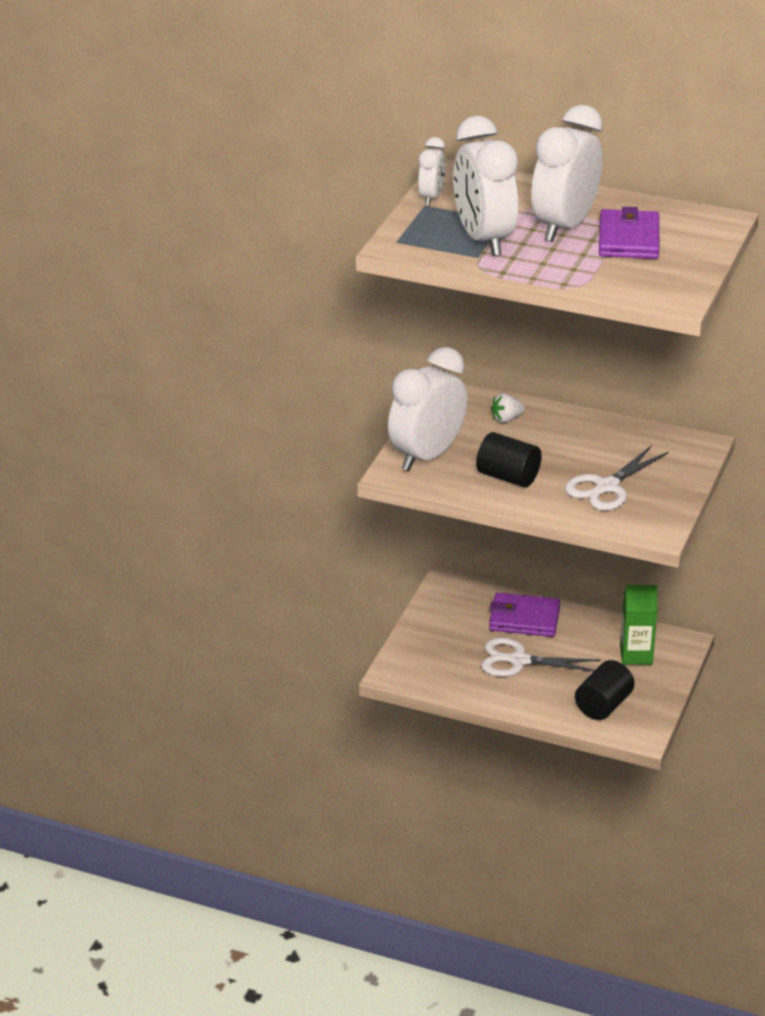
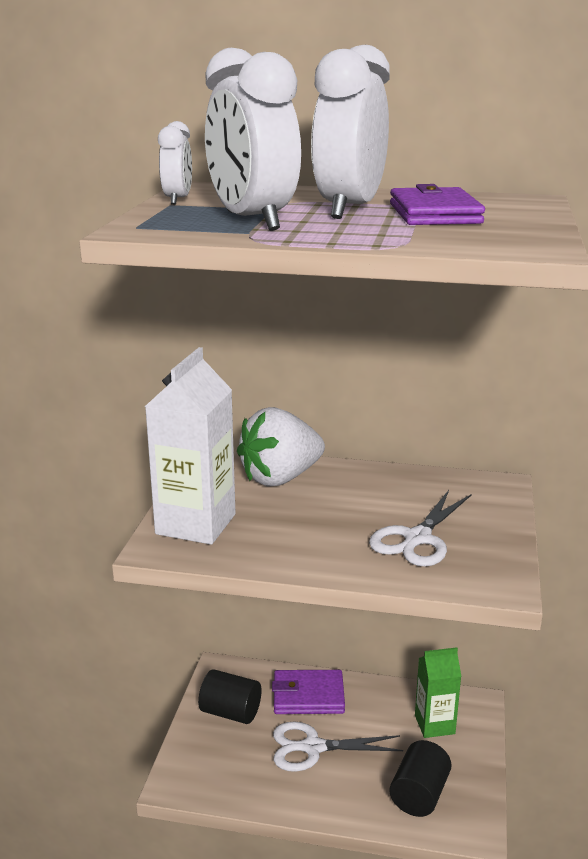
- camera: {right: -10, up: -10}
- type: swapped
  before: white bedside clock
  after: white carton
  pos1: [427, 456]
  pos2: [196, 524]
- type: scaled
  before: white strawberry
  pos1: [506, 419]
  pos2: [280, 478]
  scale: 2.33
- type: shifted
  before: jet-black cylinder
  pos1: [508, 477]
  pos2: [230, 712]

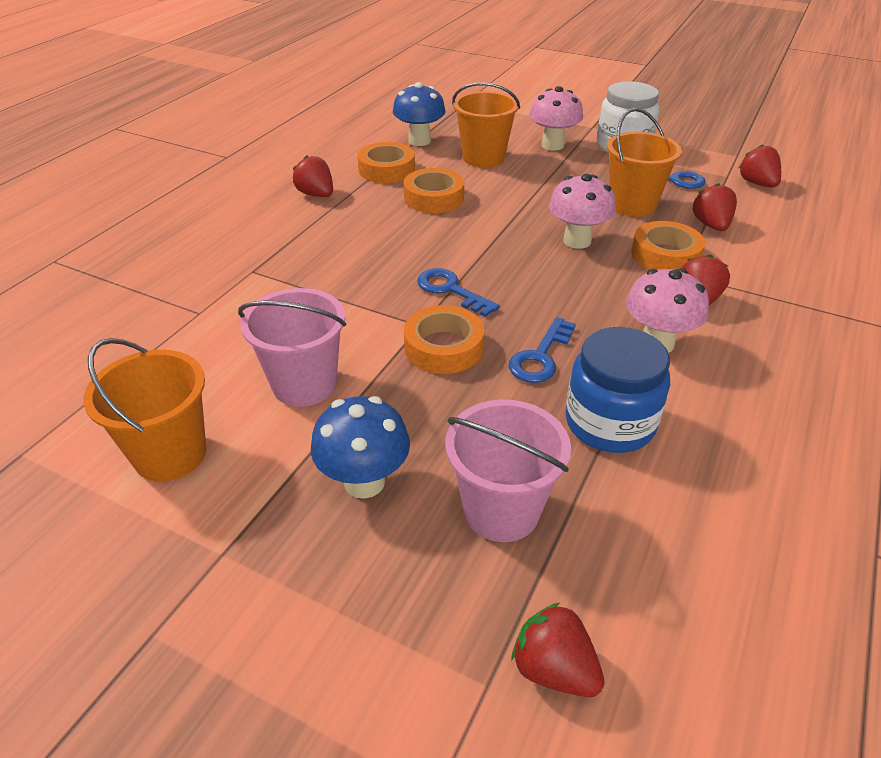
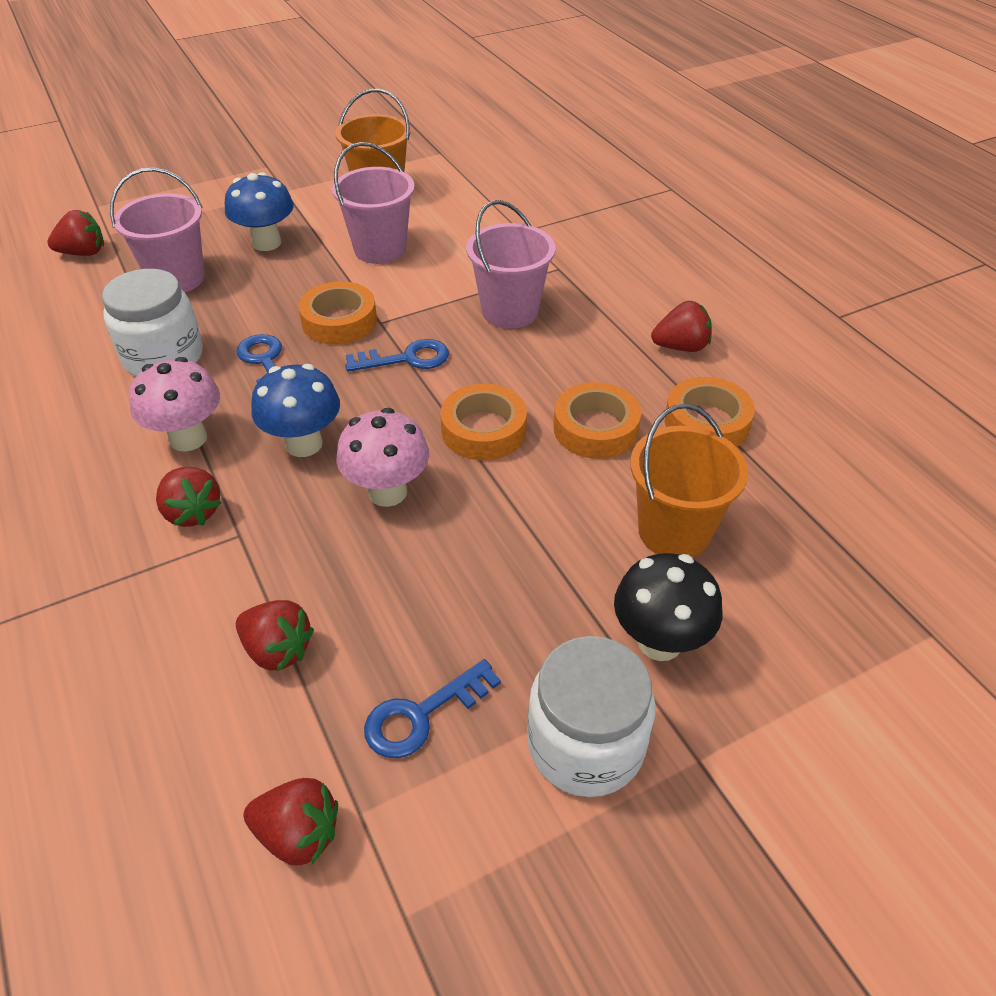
- camera: {right: 125, up: 5}
- type: shifted
  before: cobalt toadstool
  pos1: [419, 141]
  pos2: [304, 444]
- type: repainted
  before: pink toadstool
  after: jet-black toadstool
  pos1: [552, 145]
  pos2: [659, 641]
- type: gone
  before: orange bucket
  pos1: [632, 205]
- type: shifted
  before: orange tape
  pos1: [665, 255]
  pos2: [483, 430]
- type: repainted
  before: cobalt jam jar
  after: white jam jar
  pos1: [609, 423]
  pos2: [163, 357]
- type: new
  after: pink bucket
  pos2: [510, 311]

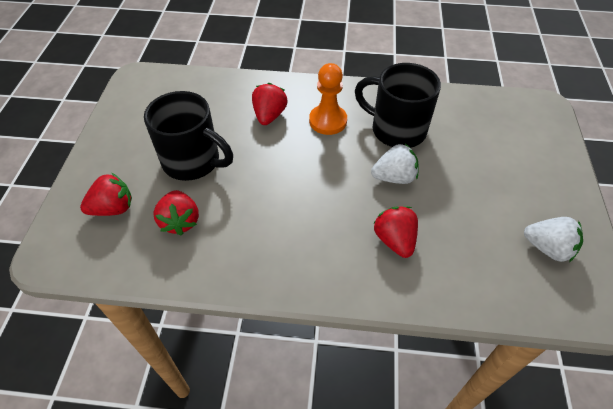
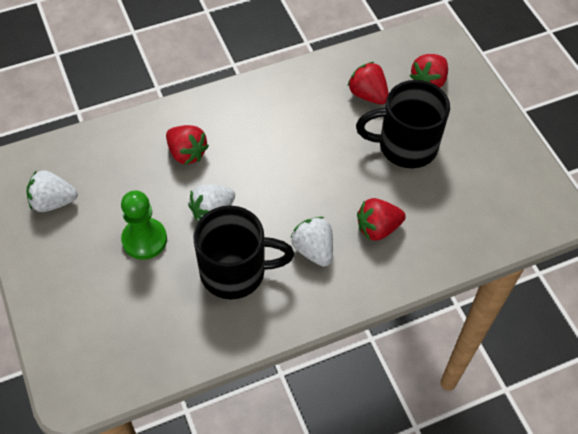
- camera: {right: 150, up: 5}
- type: swapped
  before: orange game pawn
  after: white strawberry
  pos1: [328, 121]
  pos2: [313, 250]
- type: rotated
  before: crimson strawberry
  pos1: [269, 115]
  pos2: [377, 228]
  turn: 90
- type: new
  after: emerald game pawn
  pos2: [144, 239]

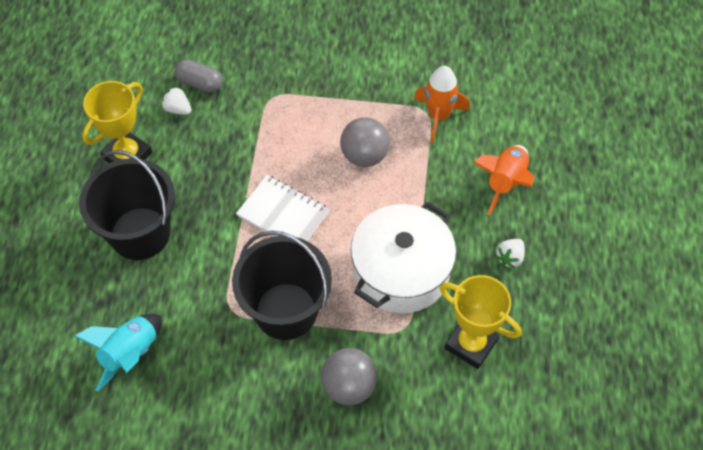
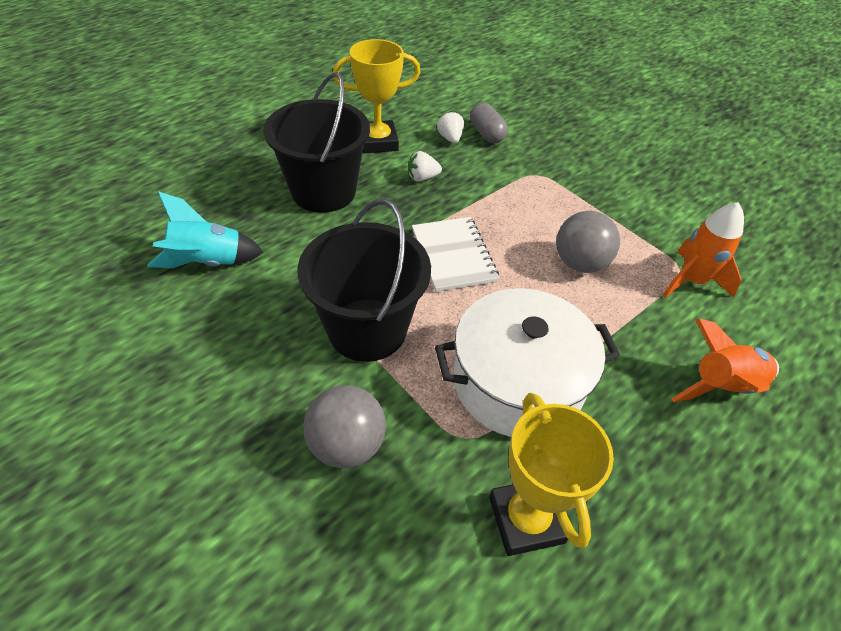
- camera: {right: 40, up: -10}
- type: shifted
  before: white strawberry
  pos1: [510, 258]
  pos2: [422, 178]

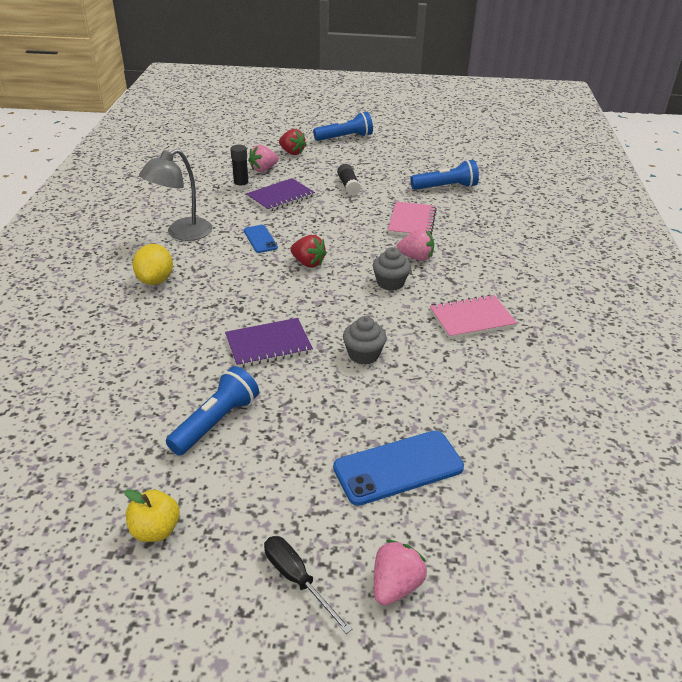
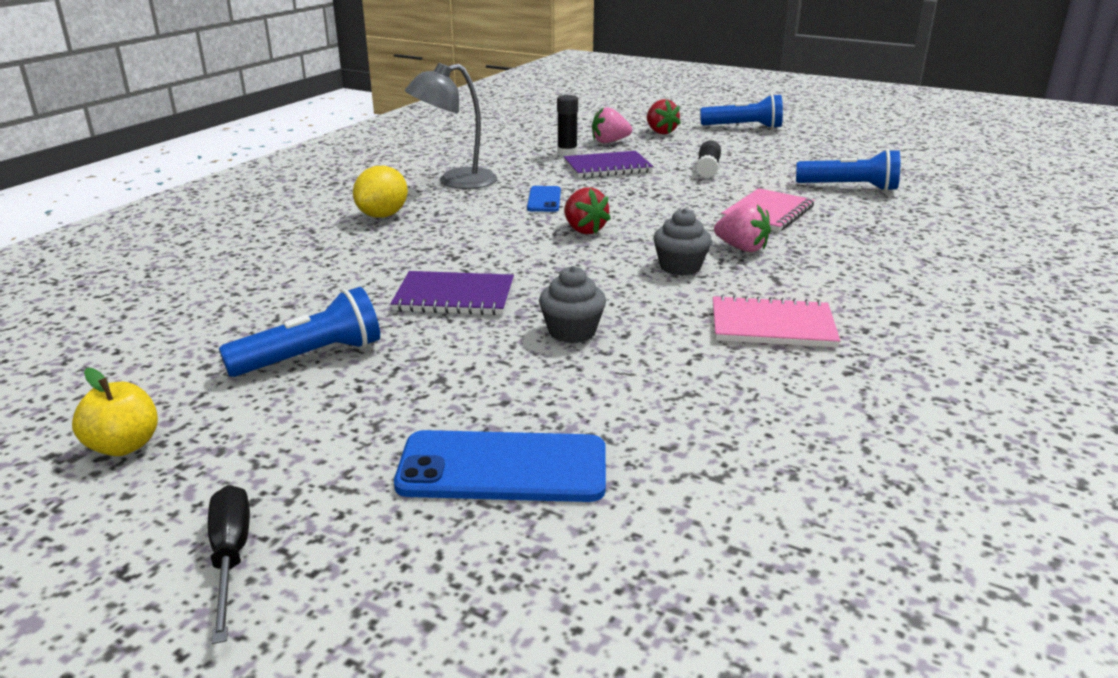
- camera: {right: 25, up: -10}
- type: gone
  before: pink strawberry
  pos1: [395, 585]

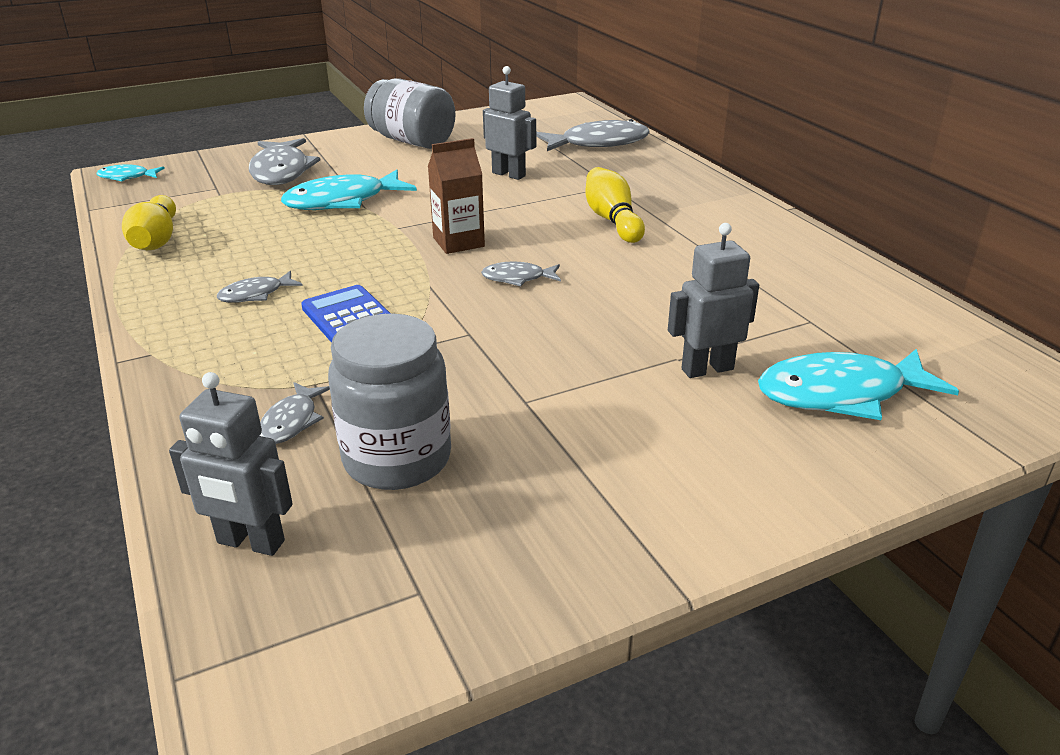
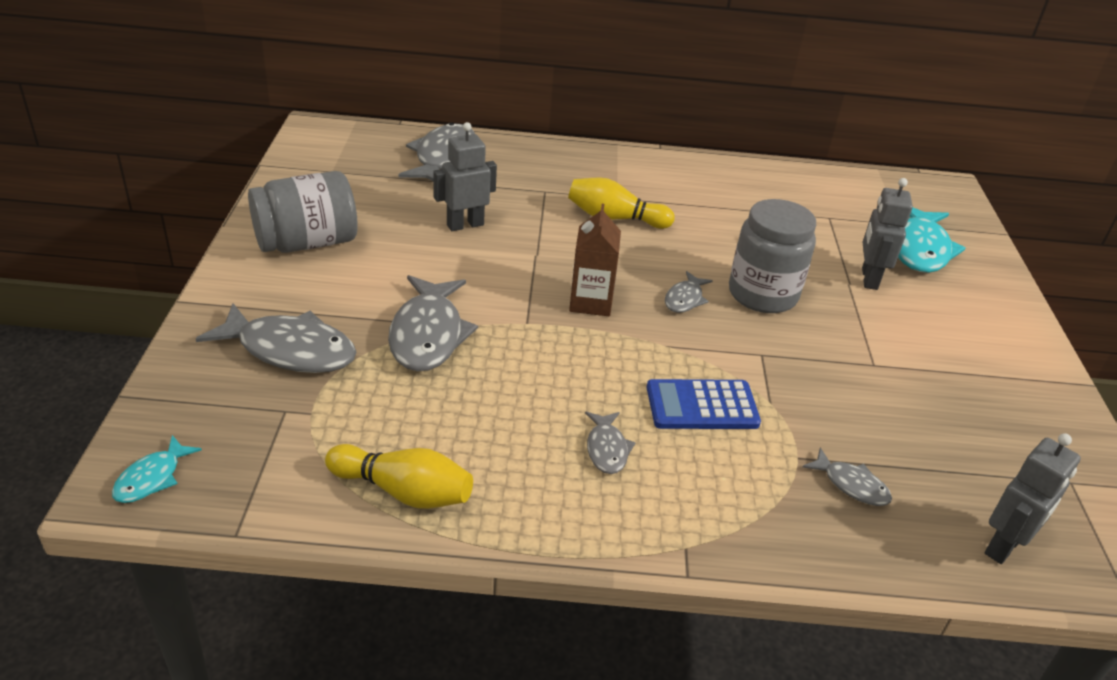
- camera: {right: -65, up: 5}
- type: repainted
  before: teal toy fish
  after: grey toy fish
  pos1: [342, 201]
  pos2: [428, 334]
- type: shifted
  before: grey jam jar
  pos1: [397, 459]
  pos2: [762, 294]

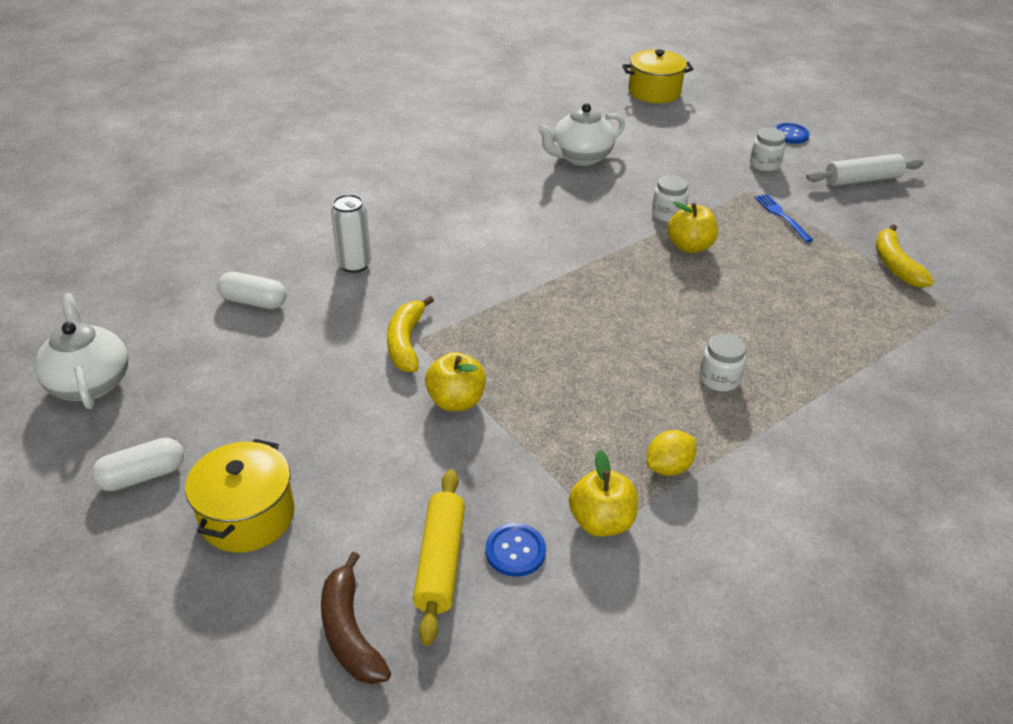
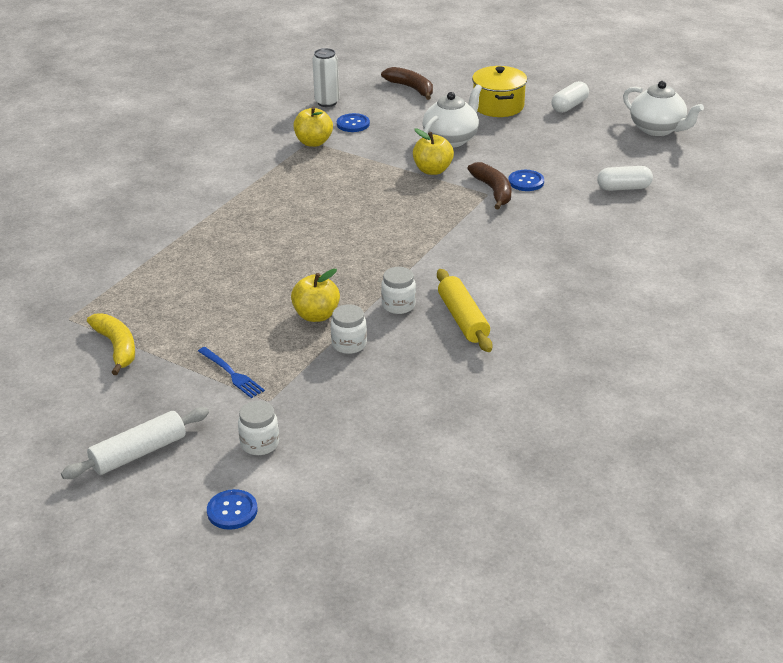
- camera: {right: 160, up: -5}
- type: gone
  before: yellow stockpot
  pos1: [654, 92]
- type: shifted
  before: white teapot
  pos1: [580, 157]
  pos2: [451, 139]
- type: shifted
  before: white tin
  pos1: [354, 265]
  pos2: [327, 102]
- type: repainted
  before: yellow banana fruit
  after: dark brown banana fruit
  pos1: [406, 342]
  pos2: [493, 191]
- type: shifted
  before: white jam jar
  pos1: [719, 379]
  pos2: [398, 305]
- type: gone
  before: yellow toy lemon
  pos1: [668, 467]
- type: shifted
  before: yellow pastry roller
  pos1: [440, 561]
  pos2: [463, 319]
- type: new
  after: cobalt shirt button
  pos2: [526, 182]

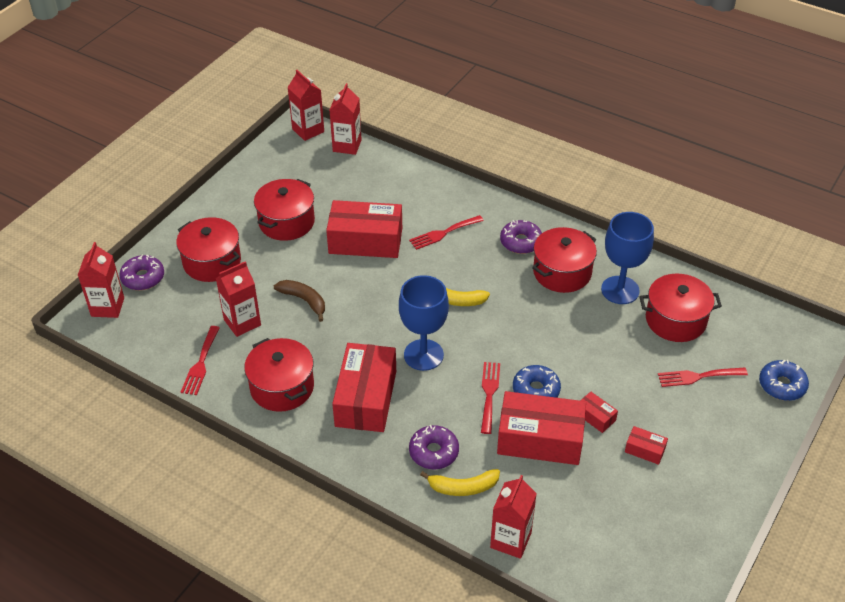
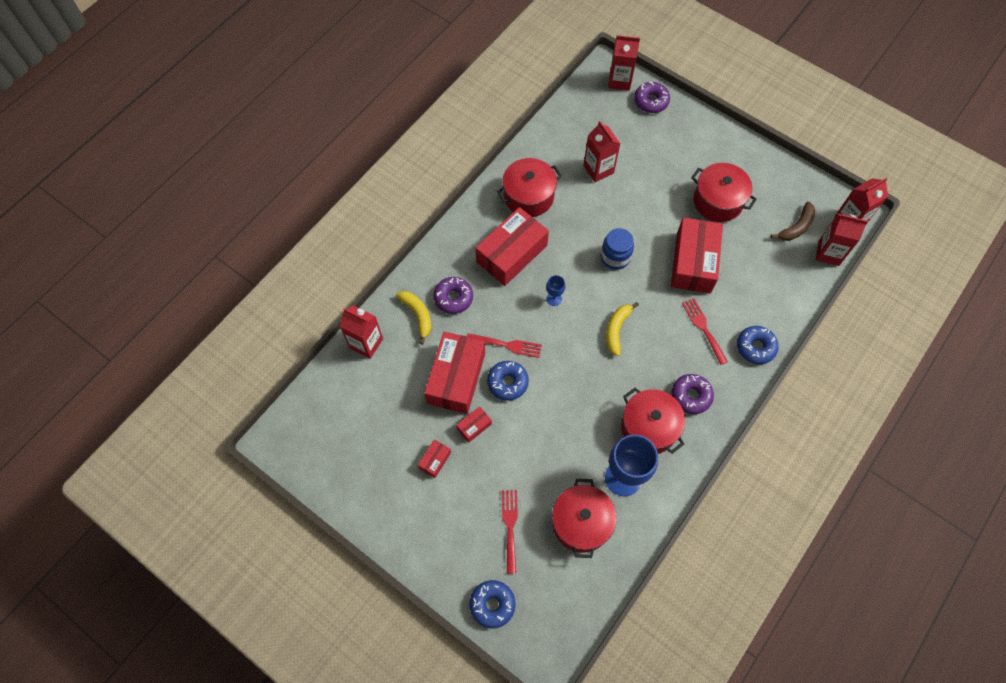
- camera: {right: 95, up: 20}
- type: gone
  before: crimson stockpot
  pos1: [212, 262]
- type: scaled
  before: cobalt goblet
  pos1: [423, 355]
  pos2: [554, 299]
  scale: 0.46
- type: shifted
  before: dark brown banana fruit
  pos1: [304, 300]
  pos2: [796, 227]
- type: gone
  before: crimson table fork
  pos1: [200, 364]
- type: rotated
  before: crimson parcel
  pos1: [366, 398]
  pos2: [512, 254]
  turn: -60
- type: rotated
  before: yellow banana fruit
  pos1: [463, 487]
  pos2: [418, 315]
  turn: 150
- type: new
  after: cobalt jam jar
  pos2: [615, 257]
- type: new
  after: cobalt donut
  pos2: [755, 347]

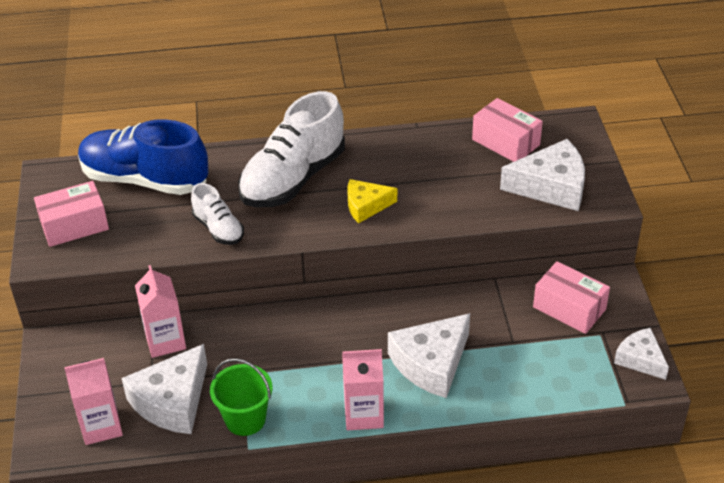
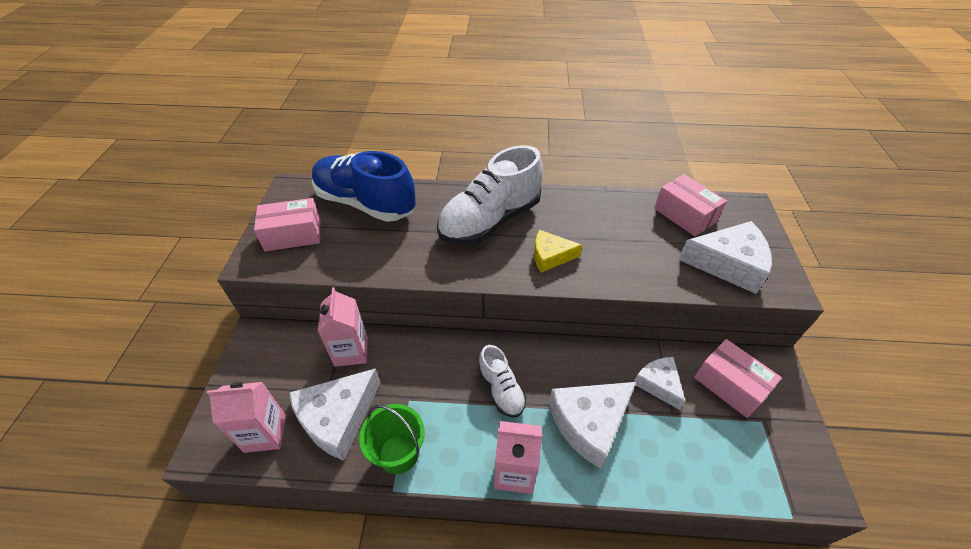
- camera: {right: 10, up: 5}
- type: shifted
  before: white shoe
  pos1: [218, 228]
  pos2: [501, 389]
- type: shifted
  before: white cheese
  pos1: [640, 359]
  pos2: [658, 384]

